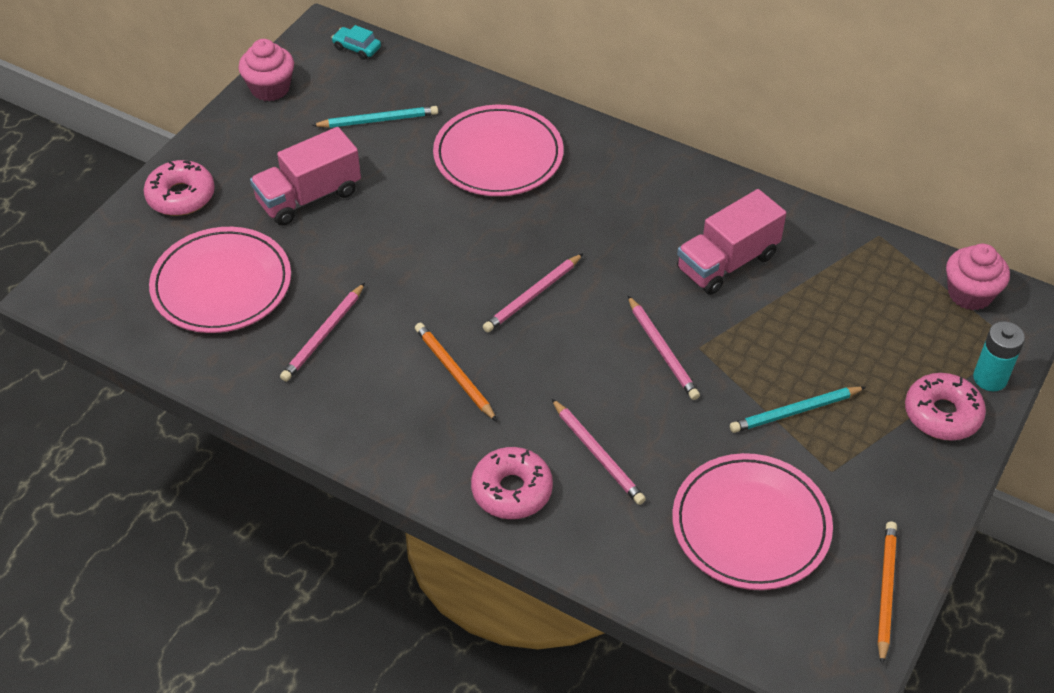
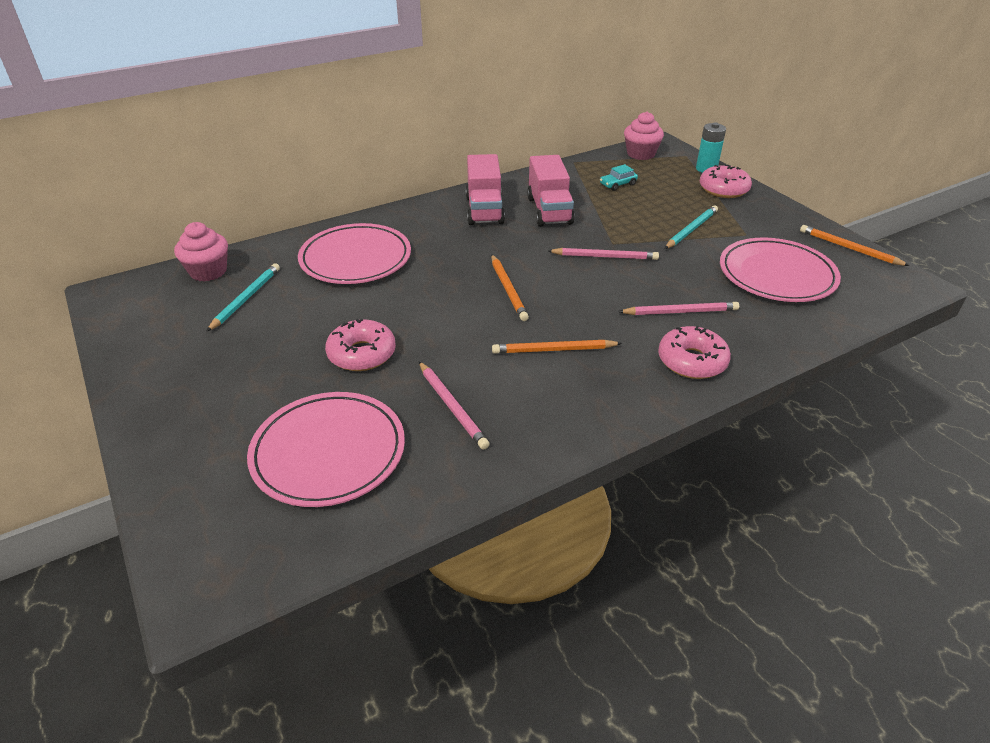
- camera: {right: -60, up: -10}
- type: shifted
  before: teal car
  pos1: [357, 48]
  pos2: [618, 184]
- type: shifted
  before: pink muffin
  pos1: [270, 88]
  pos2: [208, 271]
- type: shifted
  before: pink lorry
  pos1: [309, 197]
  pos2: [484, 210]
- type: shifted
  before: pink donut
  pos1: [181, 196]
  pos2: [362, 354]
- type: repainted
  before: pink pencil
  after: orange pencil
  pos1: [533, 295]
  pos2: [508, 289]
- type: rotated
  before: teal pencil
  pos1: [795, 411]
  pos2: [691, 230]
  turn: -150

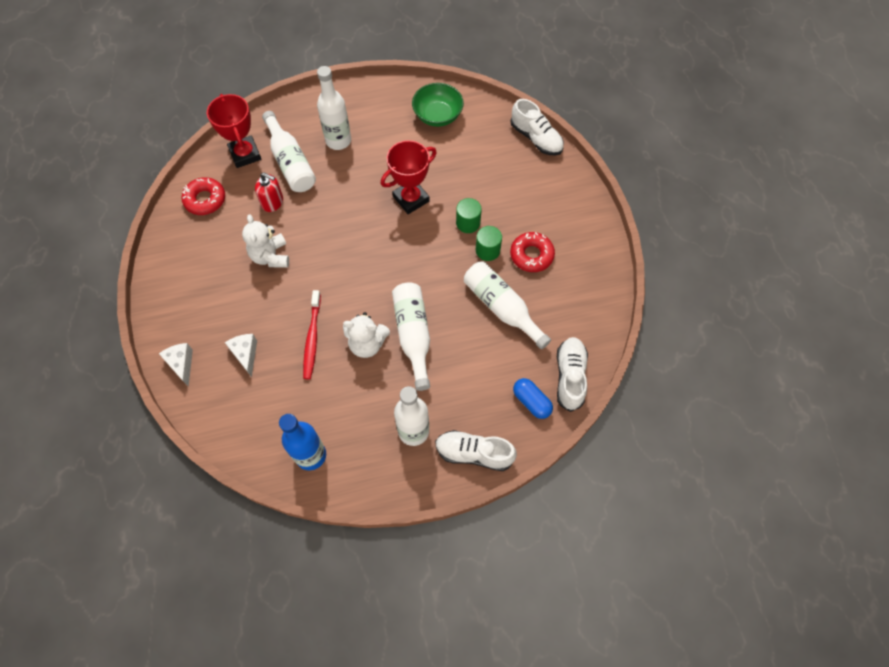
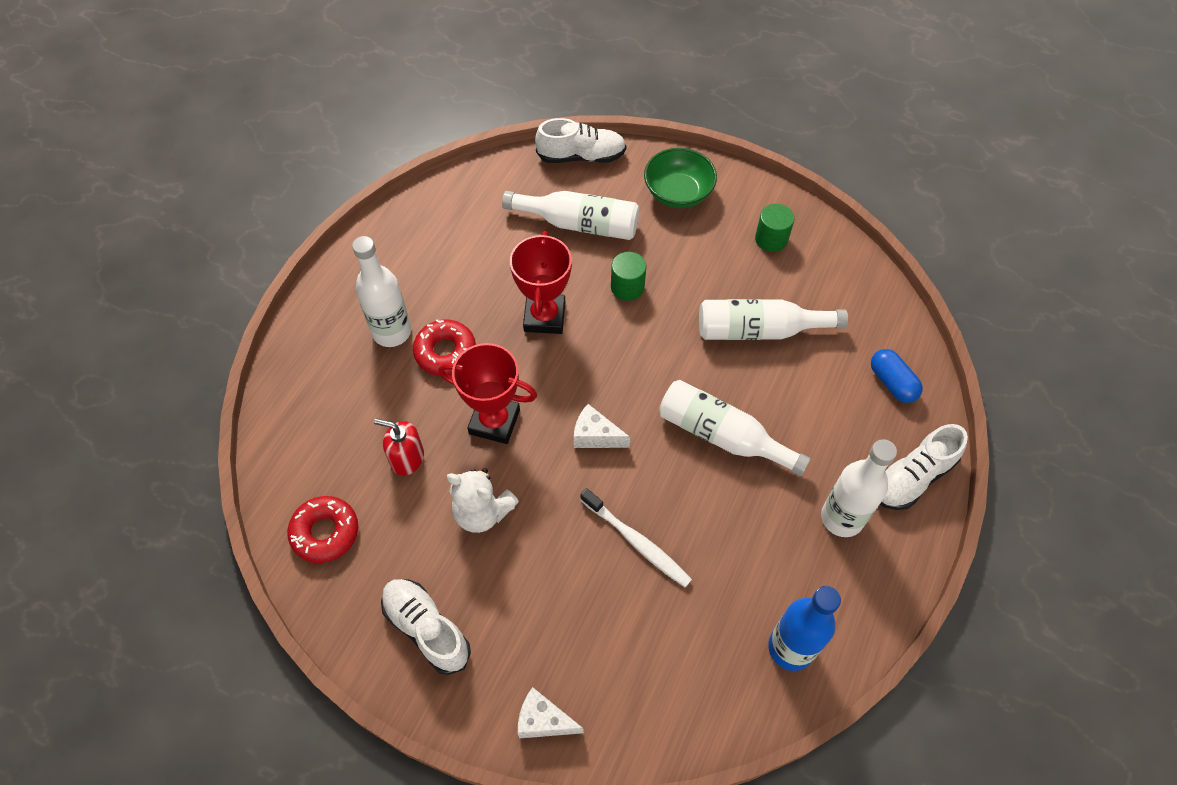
- camera: {right: -50, up: -5}
- type: shifted
  before: emerald bowl
  pos1: [437, 115]
  pos2: [678, 193]
- type: shifted
  before: crimson trophy
  pos1: [245, 154]
  pos2: [494, 422]
- type: shifted
  before: white bottle
  pos1: [290, 162]
  pos2: [579, 224]
- type: rotated
  before: crimson soap dispenser
  pos1: [272, 202]
  pos2: [407, 458]
  turn: -135
- type: shifted
  before: emerald cylinder
  pos1: [487, 250]
  pos2: [771, 239]
- type: shifted
  before: crimson donut
  pos1: [531, 255]
  pos2: [445, 352]
- type: repainted
  before: crimson toothbrush
  after: white toothbrush
  pos1: [312, 338]
  pos2: [636, 542]
- type: gone
  before: white teddy
  pos1: [367, 344]
- type: shifted
  before: white cheese
  pos1: [245, 354]
  pos2: [595, 436]
- type: shifted
  before: white shoe
  pos1: [570, 376]
  pos2: [426, 629]
- type: rotated
  before: cobalt pill
  pos1: [531, 401]
  pos2: [892, 382]
  turn: 60

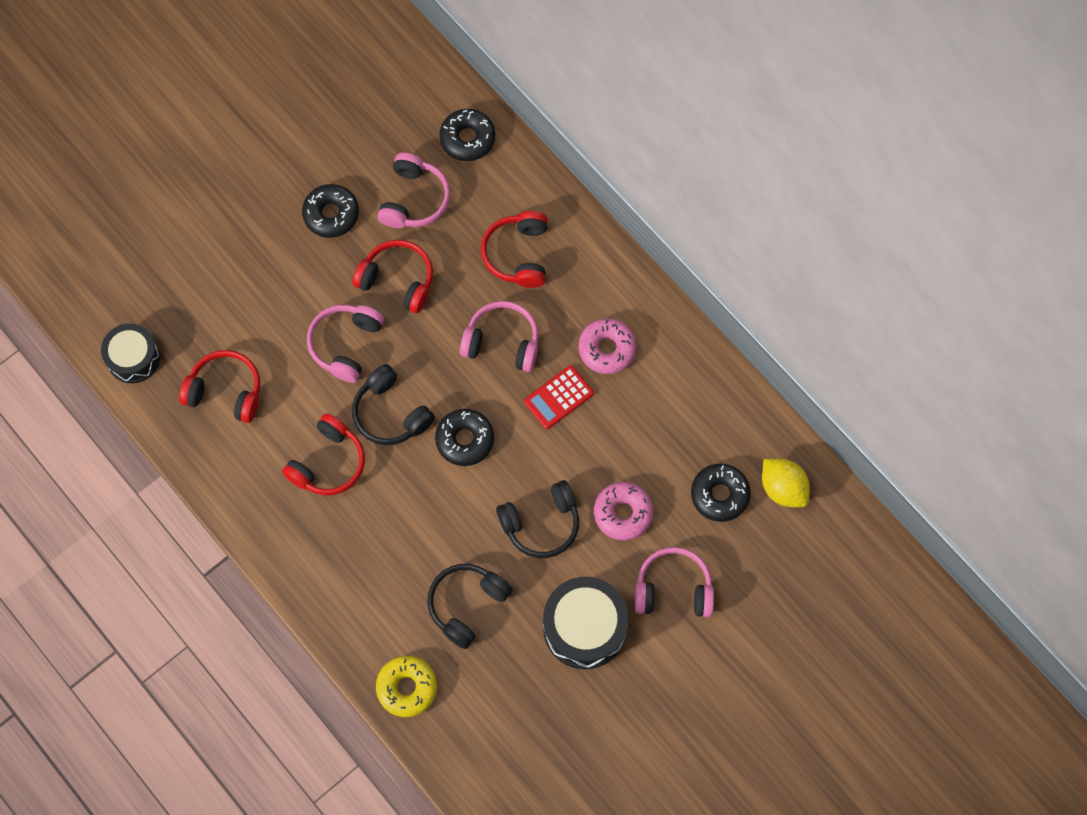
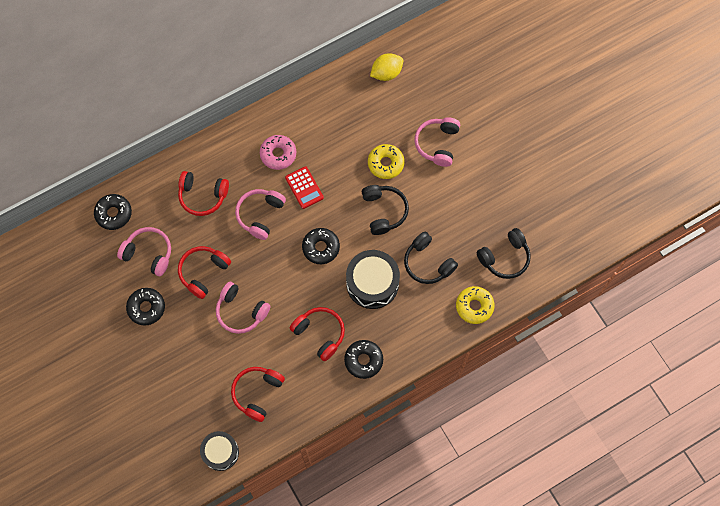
- camera: {right: -80, up: 0}
- type: shifted
  before: jet-black headphones
  pos1: [391, 413]
  pos2: [505, 258]
- type: shifted
  before: jet-black donut
  pos1: [719, 495]
  pos2: [363, 360]
- type: repainted
  before: pink donut
  after: yellow donut
  pos1: [623, 513]
  pos2: [385, 163]
- type: shifted
  before: jet-black toy drum
  pos1: [584, 627]
  pos2: [372, 283]

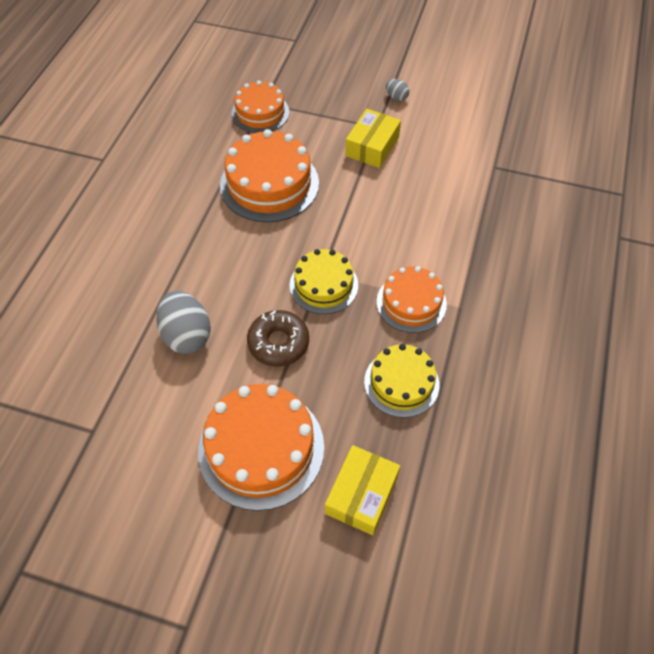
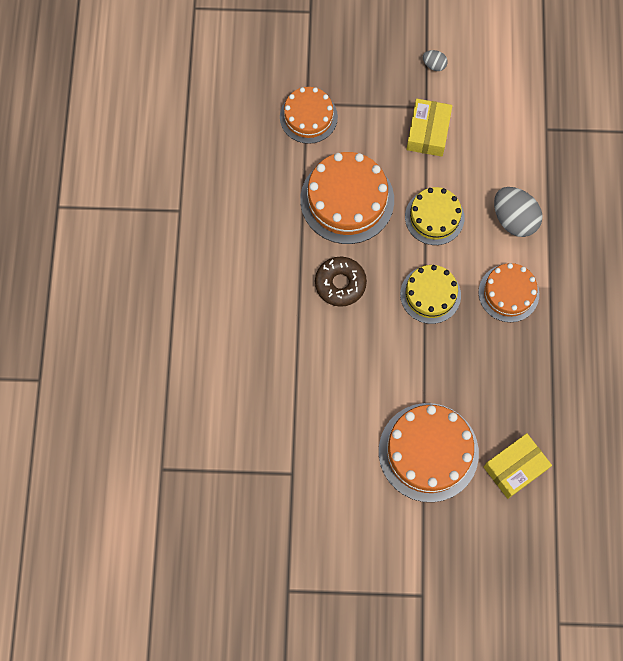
- camera: {right: -15, up: 15}
- type: shifted
  before: grey egg shape
  pos1: [187, 335]
  pos2: [514, 219]
- type: shifted
  before: dark brown donut
  pos1: [278, 343]
  pos2: [340, 284]
- type: shifted
  before: yellow gateau
  pos1: [401, 383]
  pos2: [434, 217]
- type: rotated
  before: yellow parcel
  pos1: [361, 494]
  pos2: [515, 468]
  turn: 45

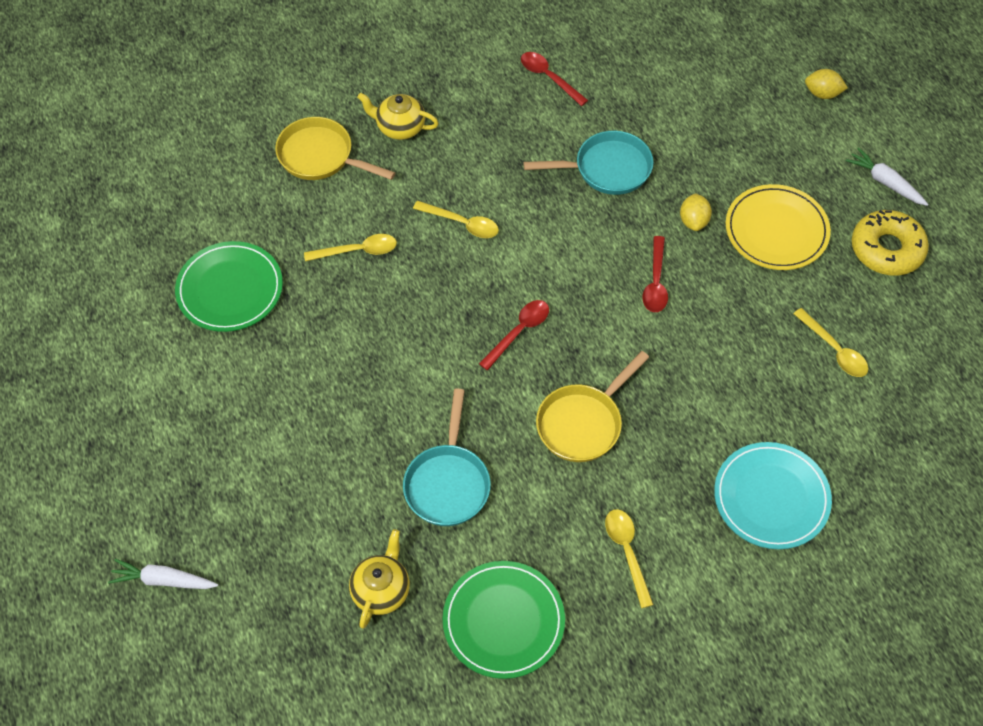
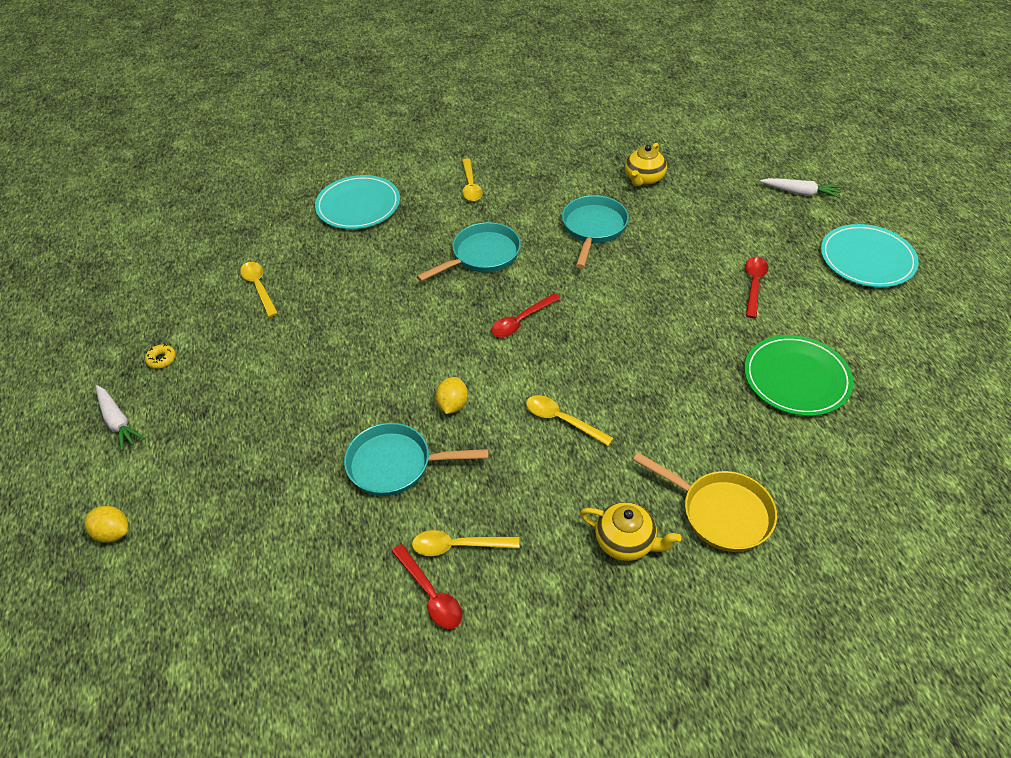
- camera: {right: -170, up: -10}
- type: gone
  before: yellow dinner plate
  pos1: [776, 230]
- type: shifted
  before: yellow toy lemon
  pos1: [693, 221]
  pos2: [452, 405]
- type: scaled
  before: yellow donut
  pos1: [887, 249]
  pos2: [161, 359]
  scale: 0.41
- type: shifted
  before: yellow spoon
  pos1: [357, 251]
  pos2: [458, 546]
- type: shifted
  before: crimson spoon
  pos1: [655, 282]
  pos2: [754, 285]
- type: repainted
  before: yellow pan
  after: teal pan
  pos1: [583, 423]
  pos2: [482, 255]
- type: gone
  before: emerald dinner plate
  pos1: [503, 621]
- type: new
  after: teal dinner plate
  pos2: [867, 259]

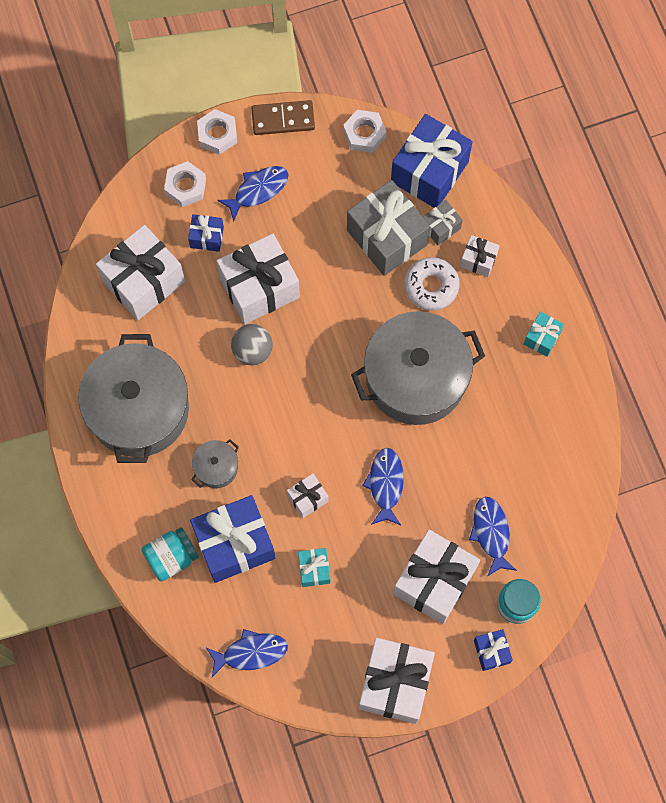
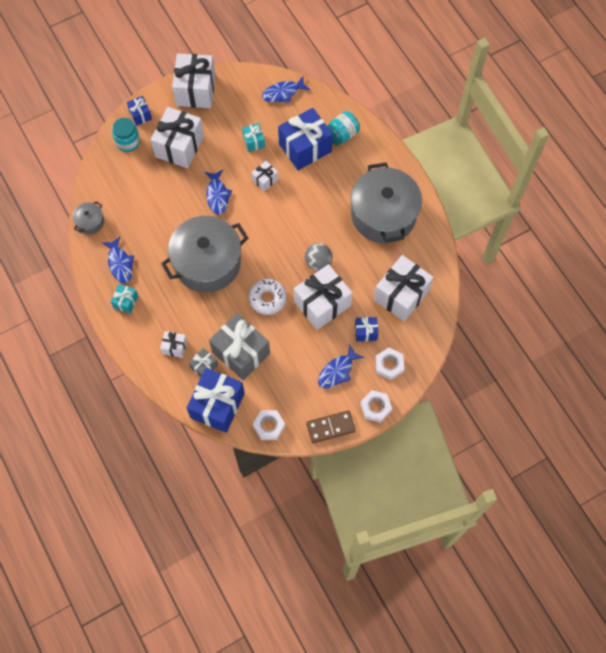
- camera: {right: 170, up: -5}
- type: shifted
  before: white donut
  pos1: [431, 286]
  pos2: [267, 299]
- type: shifted
  before: grey stockpot
  pos1: [216, 467]
  pos2: [90, 222]
- type: shifted
  before: cobalt toy fish
  pos1: [491, 533]
  pos2: [120, 263]

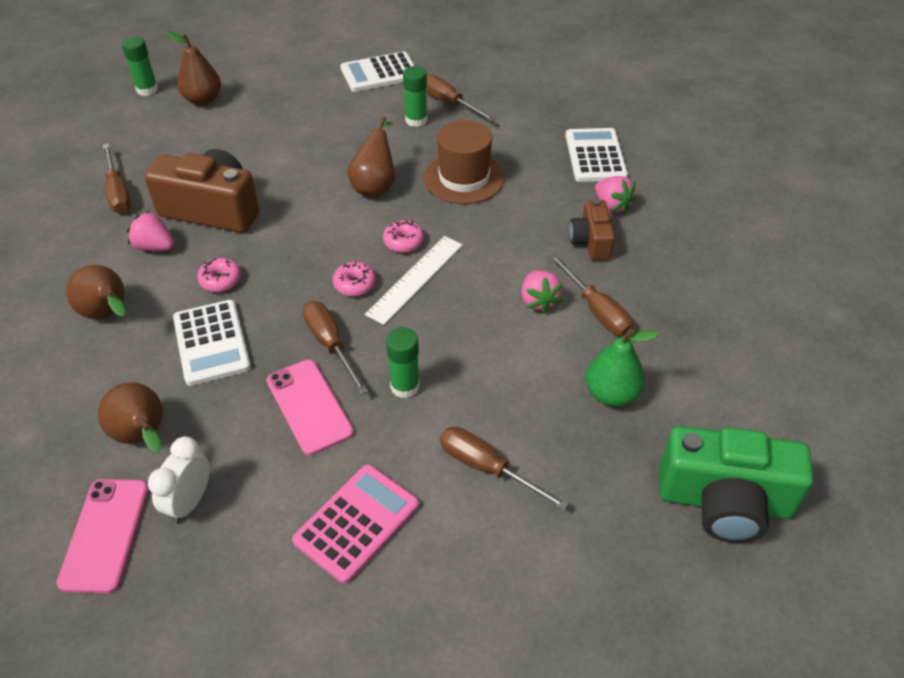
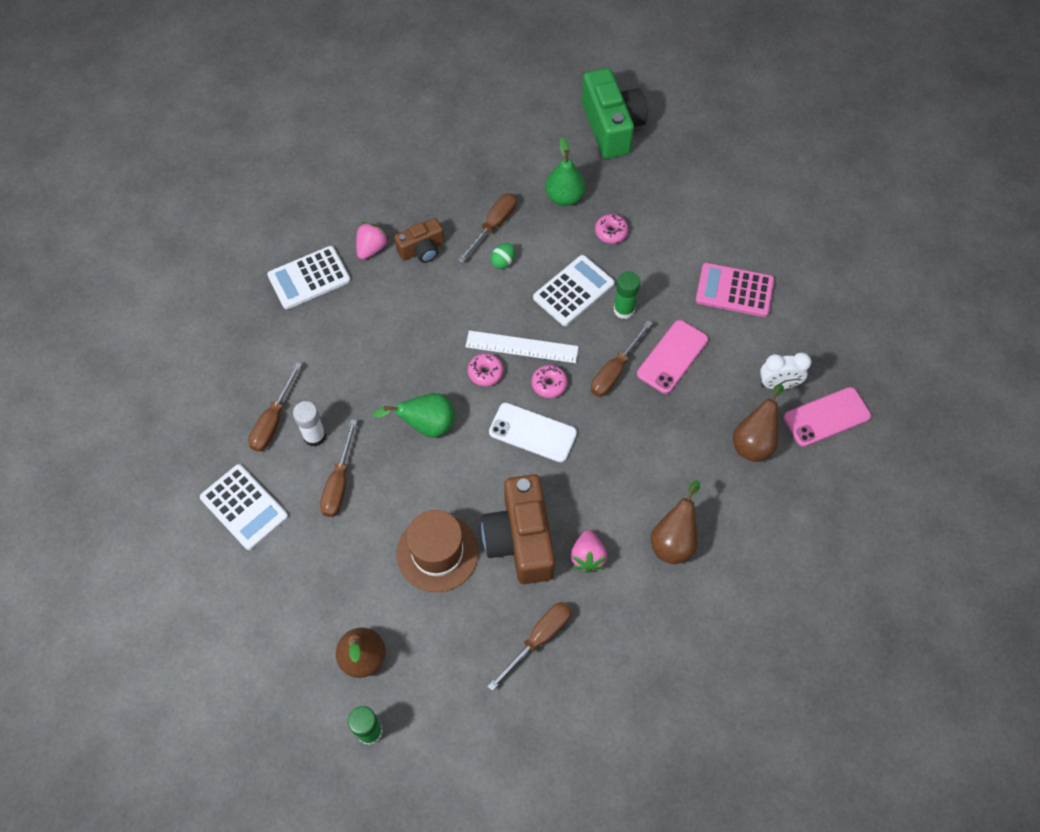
- camera: {right: -115, up: 15}
- type: repainted
  before: emerald glue stick
  after: white glue stick
  pos1: [416, 120]
  pos2: [314, 436]
- type: repainted
  before: dark brown toy pear
  after: emerald toy pear
  pos1: [375, 186]
  pos2: [426, 425]
- type: shifted
  before: dark brown tall hat
  pos1: [464, 178]
  pos2: [437, 552]
- type: shifted
  before: pink donut
  pos1: [220, 280]
  pos2: [611, 232]
- type: swapped
  before: pink strawberry
  after: emerald egg shape
  pos1: [538, 301]
  pos2: [503, 262]
- type: shifted
  before: white pocket calculator
  pos1: [211, 343]
  pos2: [573, 291]
- type: shifted
  before: dark brown flat screwdriver
  pos1: [487, 468]
  pos2: [339, 483]
- type: new
  after: white phone
  pos2: [532, 432]

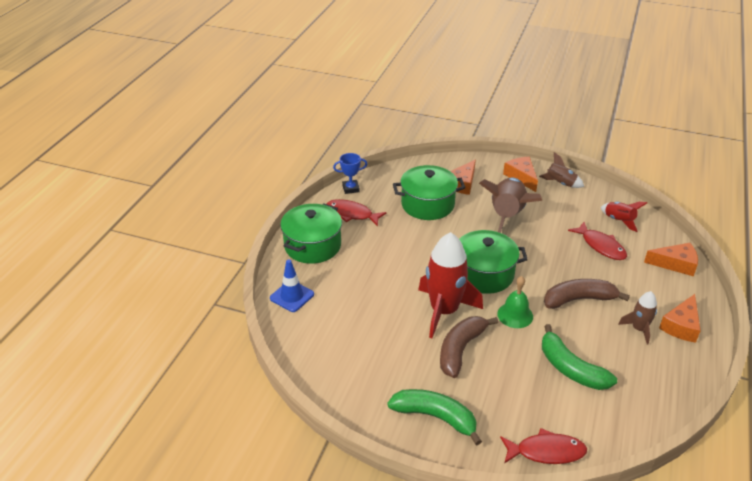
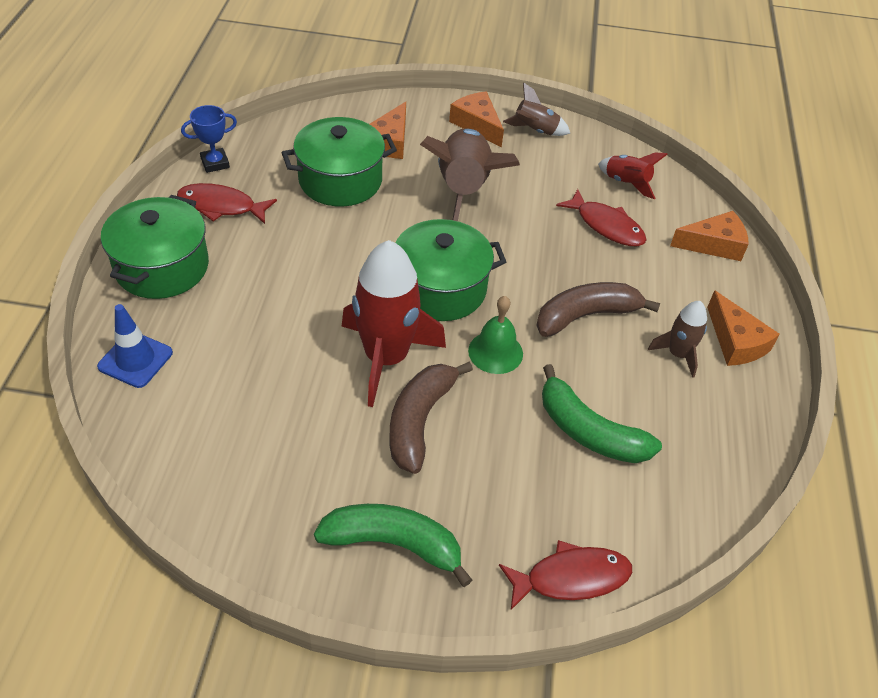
- camera: {right: -15, up: 10}
- type: rotated
  before: orange cheese
  pos1: [681, 325]
  pos2: [735, 341]
  turn: -45

